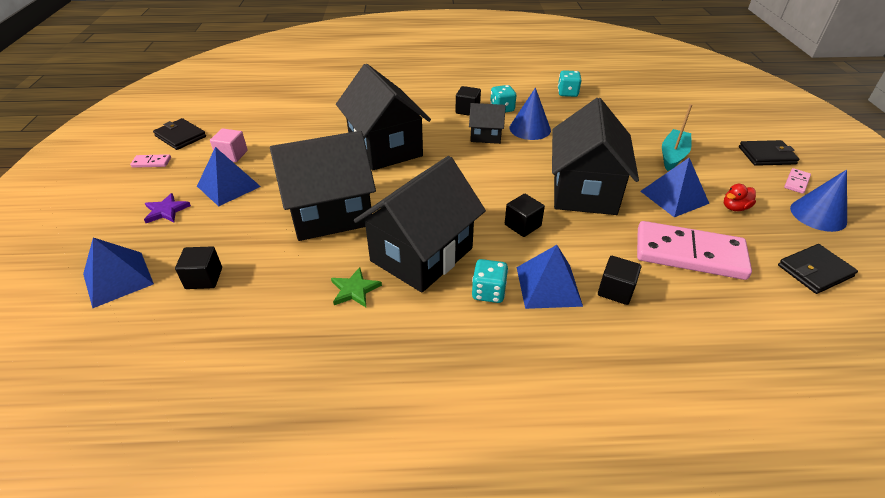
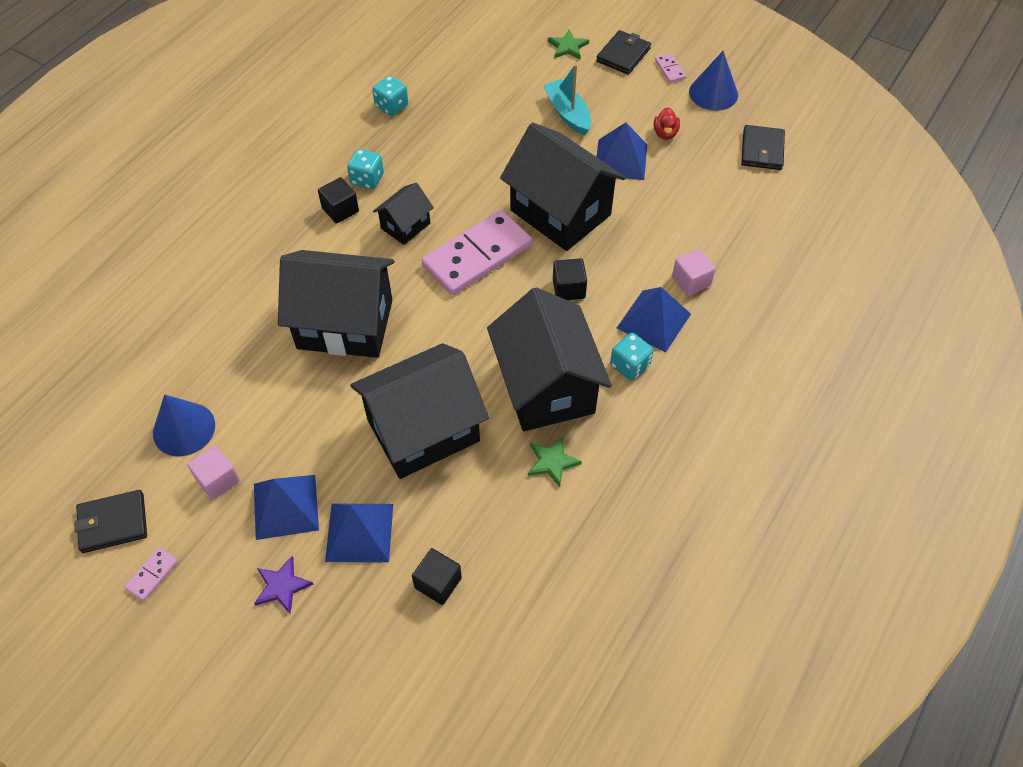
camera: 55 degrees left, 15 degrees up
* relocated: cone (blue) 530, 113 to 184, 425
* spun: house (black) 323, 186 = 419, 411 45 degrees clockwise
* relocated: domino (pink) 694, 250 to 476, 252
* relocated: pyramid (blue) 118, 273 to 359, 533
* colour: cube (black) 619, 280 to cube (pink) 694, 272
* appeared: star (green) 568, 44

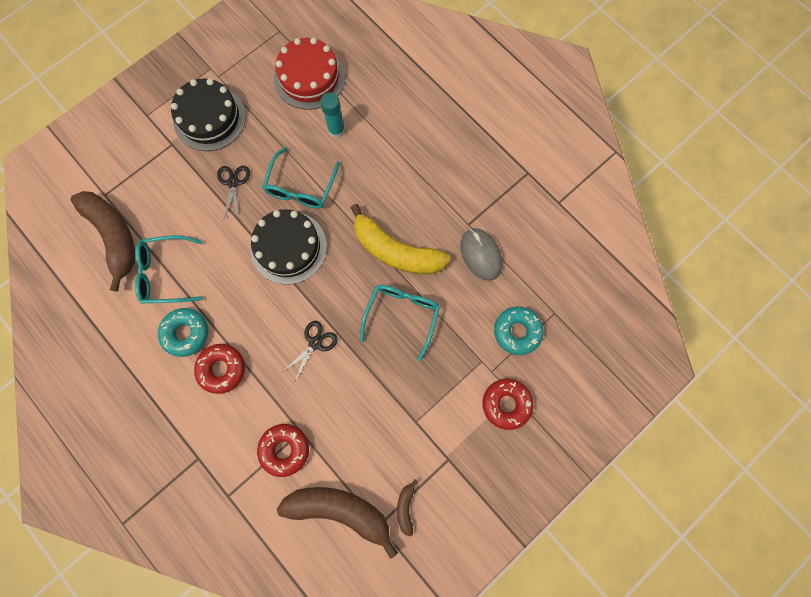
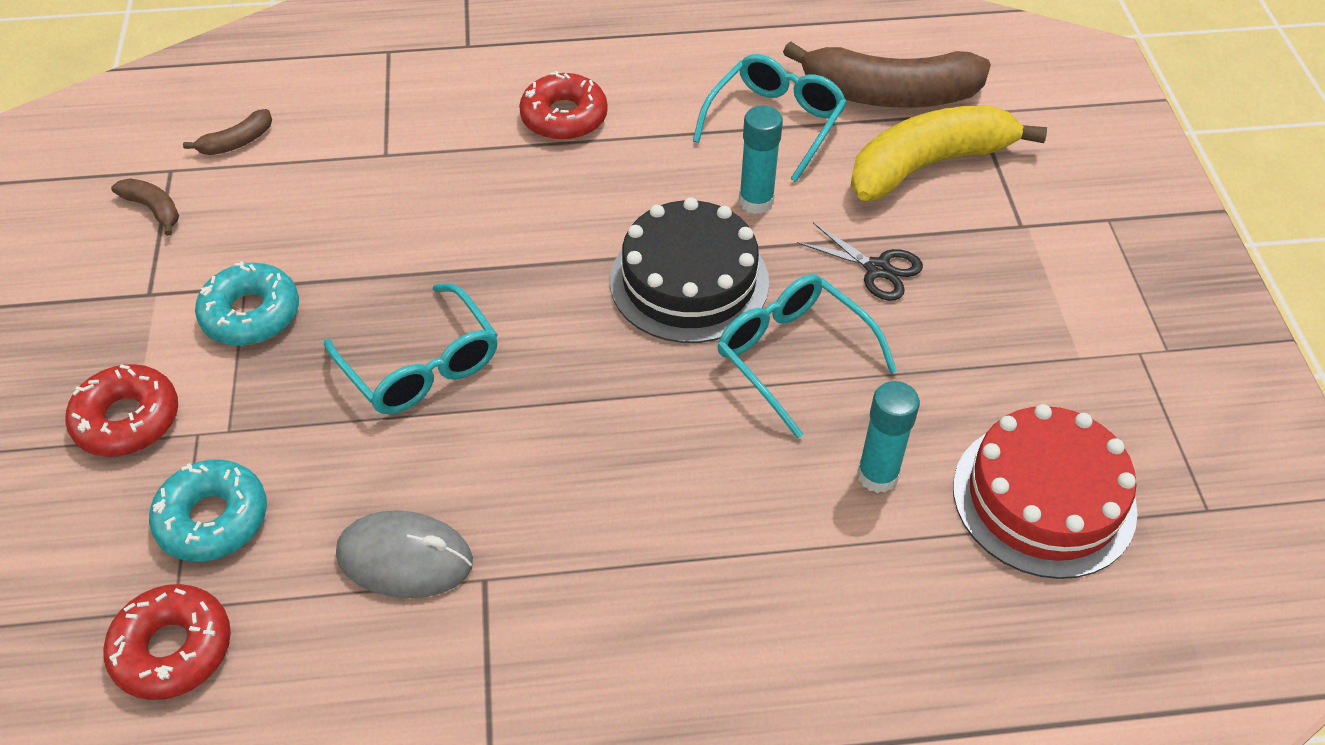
camera: 125 degrees right, 25 degrees down
* missing: cake (black) 208, 114
* relocated: banana (yellow) 400, 239 to 949, 153
* relocated: donut (turquoise) 183, 332 to 247, 303
* missing: scissors (black) 311, 351
* relocated: donut (red) 283, 450 to 167, 642
* size: banana (brown) 337, 523 = 227, 132 x0.43
* appeared: glue stick (turquoise) 761, 160

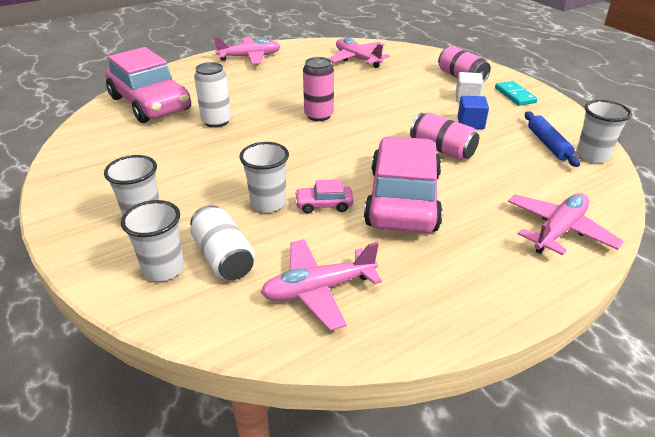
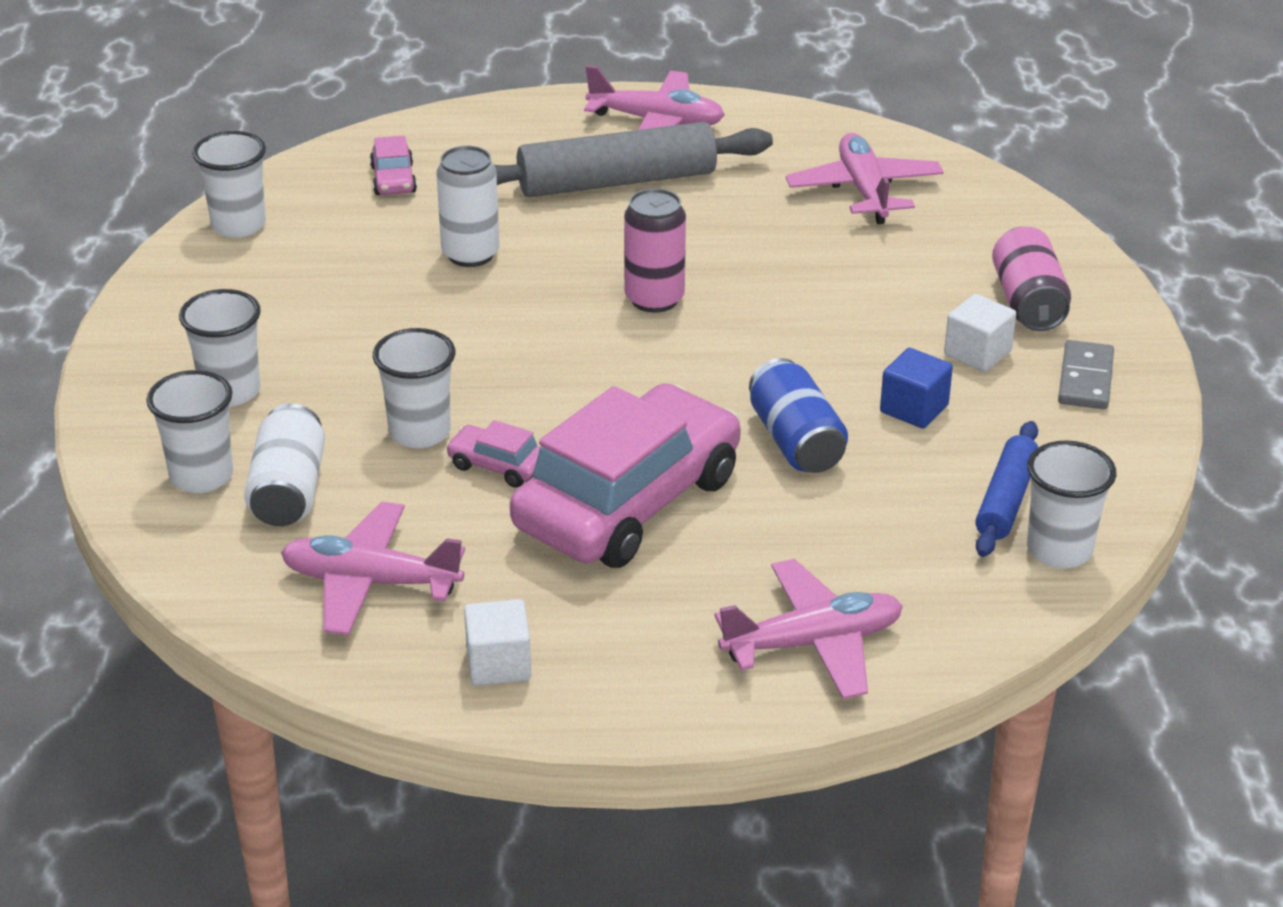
camera: 30 degrees right, 0 degrees up
* size: car (pink) 148, 85 = 393, 165 x0.40
* colour: domino (turquoise) 516, 93 to domino (grey) 1086, 374
* colour: can (pink) 444, 136 to can (blue) 798, 415
* appeared: rolling pin (grey) 634, 159
* appeared: cup (white) 229, 184
* appeared: cube (white) 497, 642

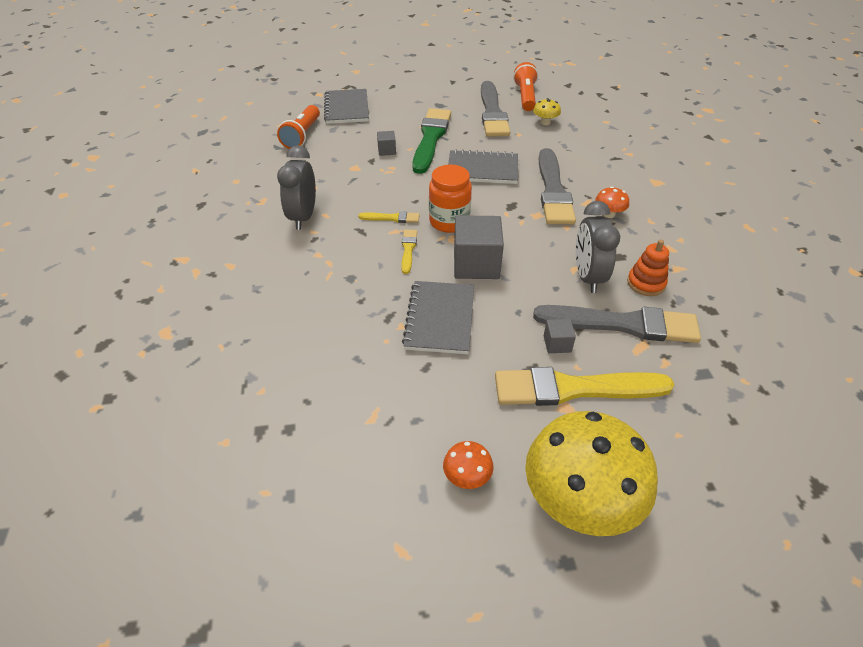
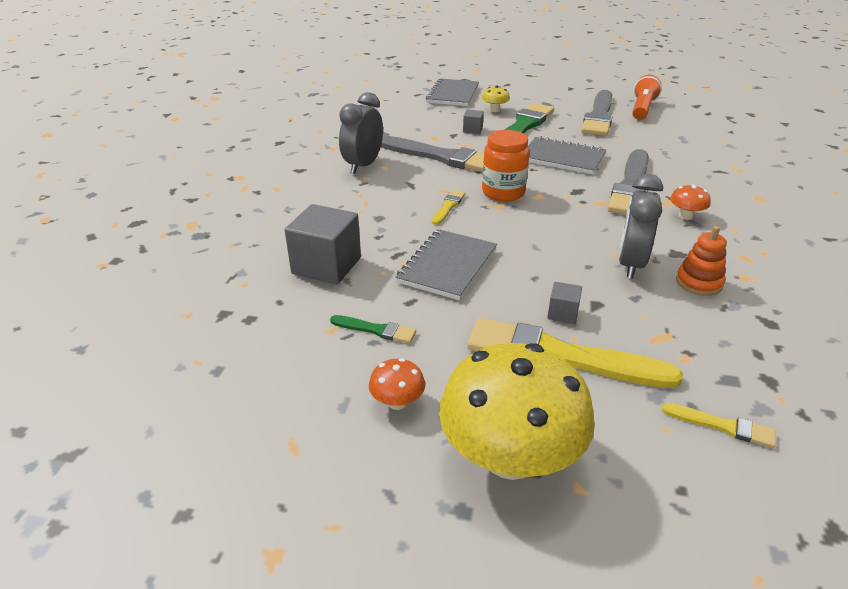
camera: 20 degrees right, 10 degrees down
* relocated: mushroom (yellow) 547, 111 to 496, 98
* missing: flashlight (orange) 298, 127
* relocated: brush (yellow) 389, 217 to 719, 425
* relocated: cube (grey) 479, 247 to 323, 244
* relocated: brush (grey) 617, 324 to 432, 154
* appeared: brush (green) 373, 329

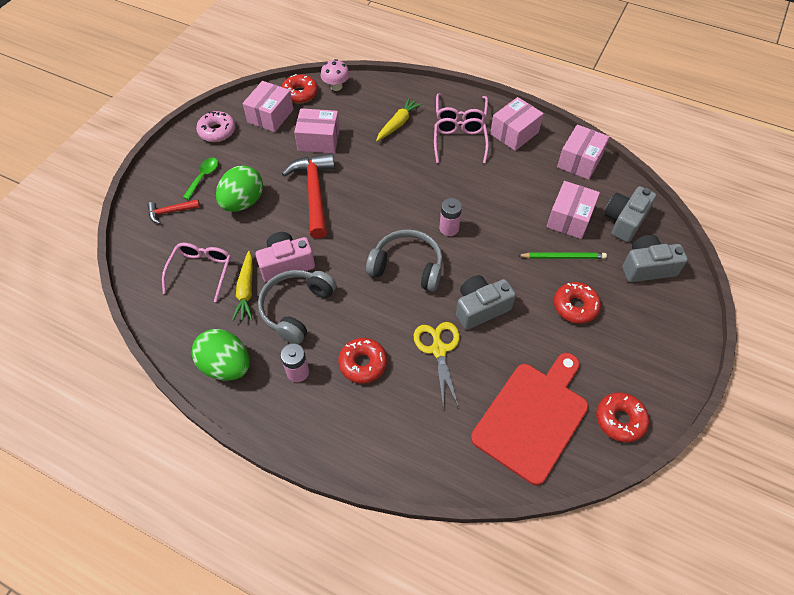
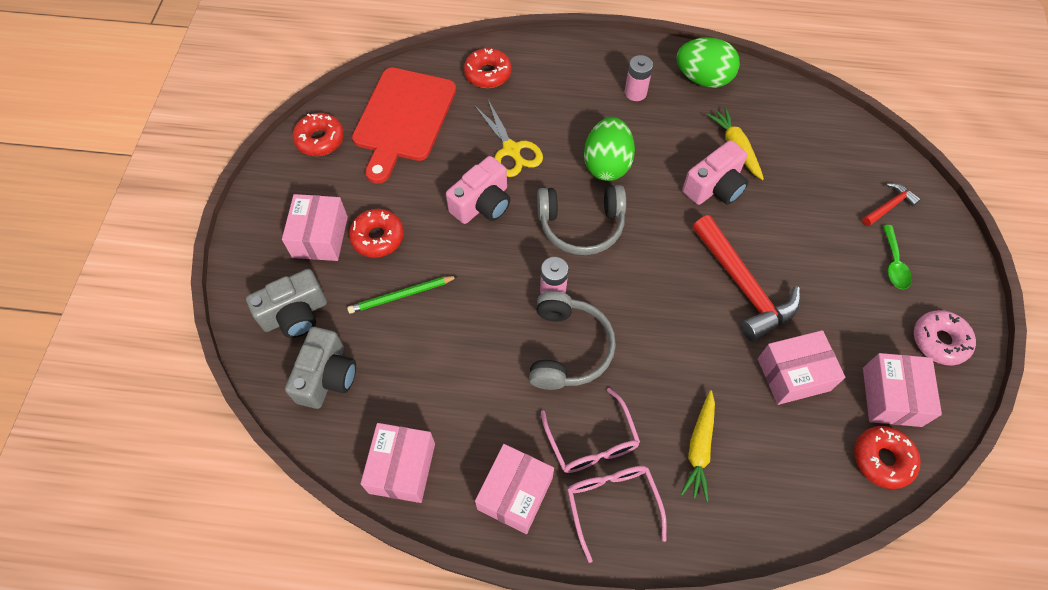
camera: 160 degrees right, 5 degrees up
* missing: mushroom (pink) 335, 75
* relocated: egg (green) 239, 188 to 609, 149
* relocated: box (pink) 573, 210 to 315, 227
* missing: glasses (pink) 196, 272
* relocated: headphones (grey) 297, 307 to 572, 340
* colour: camera (grey) 486, 302 to camera (pink) 478, 190
* relocated: donut (red) 362, 360 to 488, 68

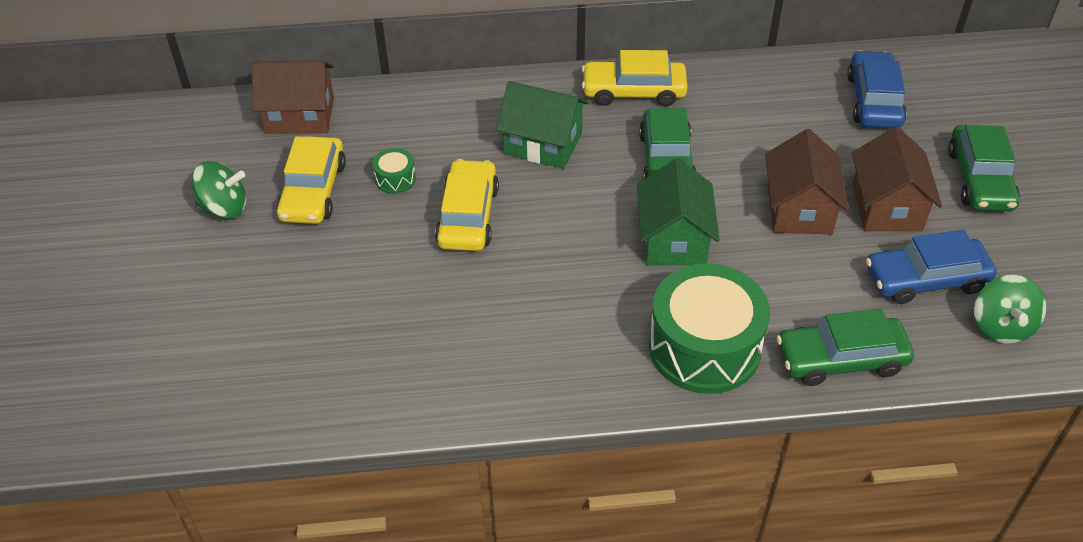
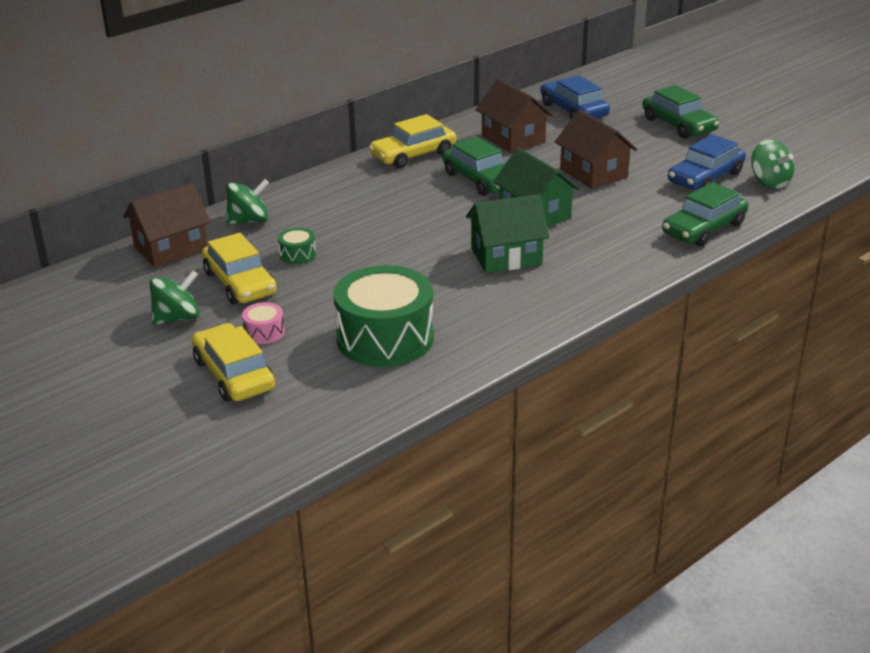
camera: 35 degrees left, 15 degrees down
* relocated: house (green) 542, 125 to 507, 233
* relocated: house (brown) 897, 179 to 514, 116
* relocated: car (yellow) 467, 205 to 233, 362
* relocated: drum (green) 709, 328 to 384, 316
* appeared: spinning top (green) 247, 202
* appeared: drum (pink) 263, 323

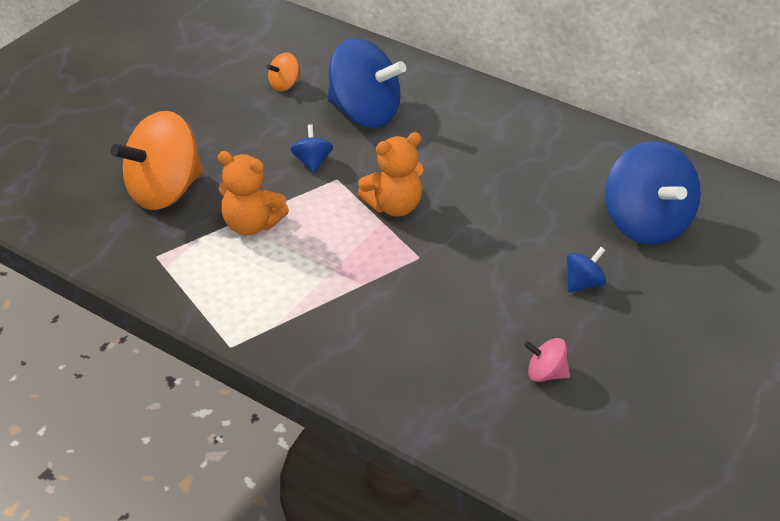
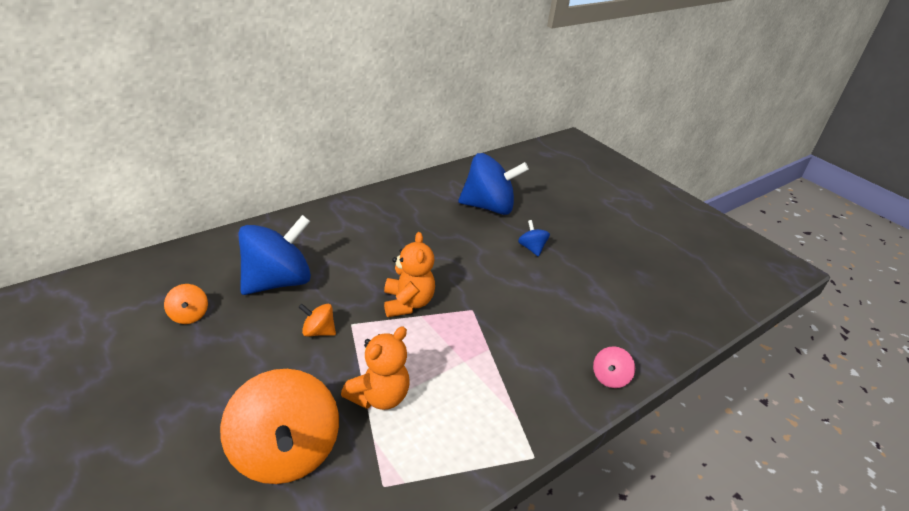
camera: 75 degrees left, 5 degrees down
* colour: spinning top (blue) 311, 148 to spinning top (orange) 317, 320
* relocated: spinning top (pink) 547, 360 to 614, 367

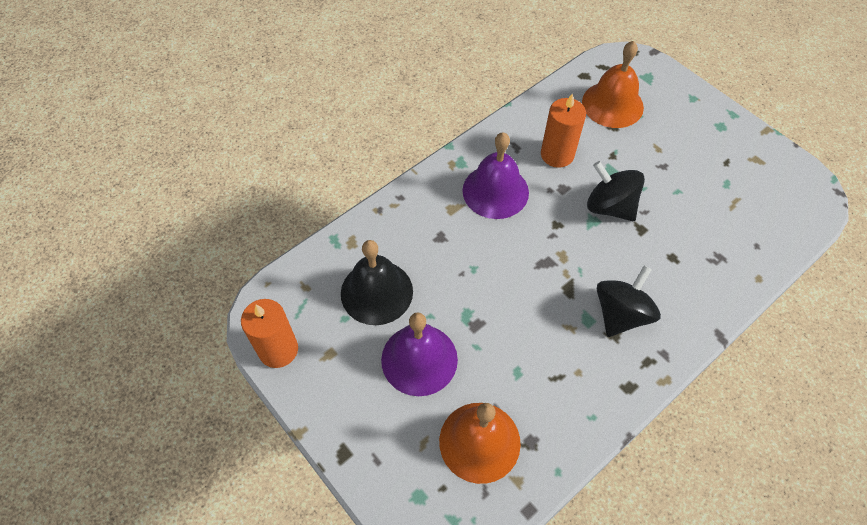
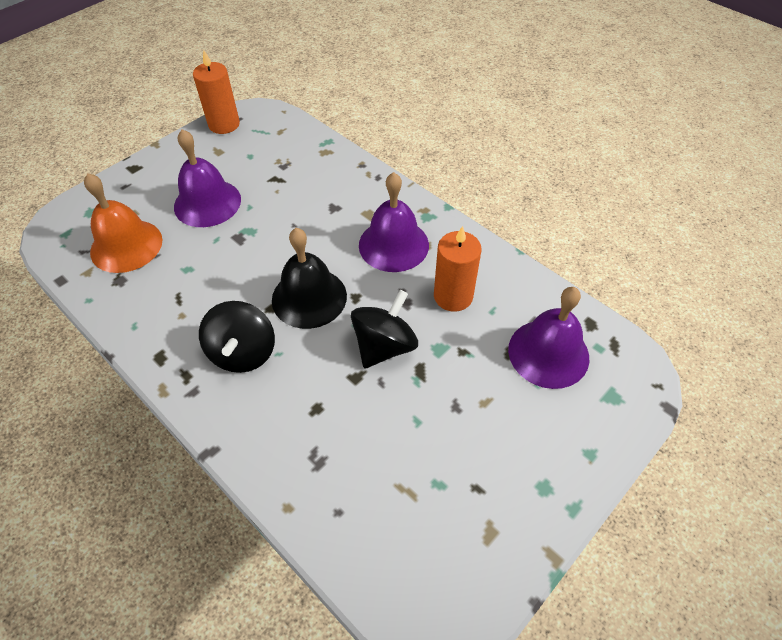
camera: 85 degrees right, 5 degrees down
* colour: bell (orange) 613, 84 to bell (purple) 548, 338
* relocated: bell (black) 377, 282 to 309, 278
* spun: spinning top (black) 629, 301 = 237, 337 60 degrees clockwise

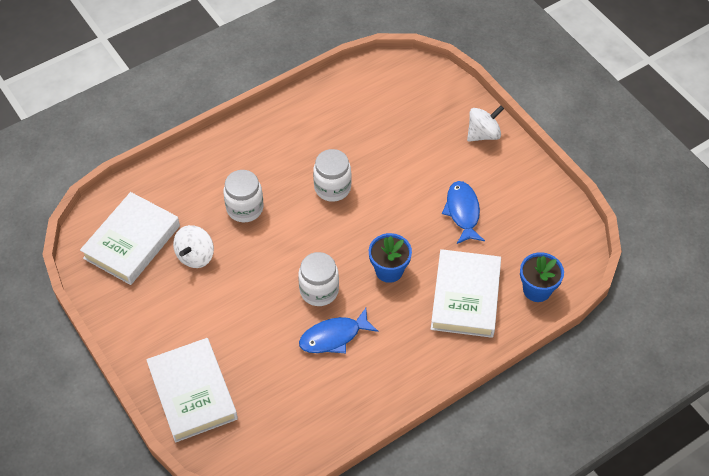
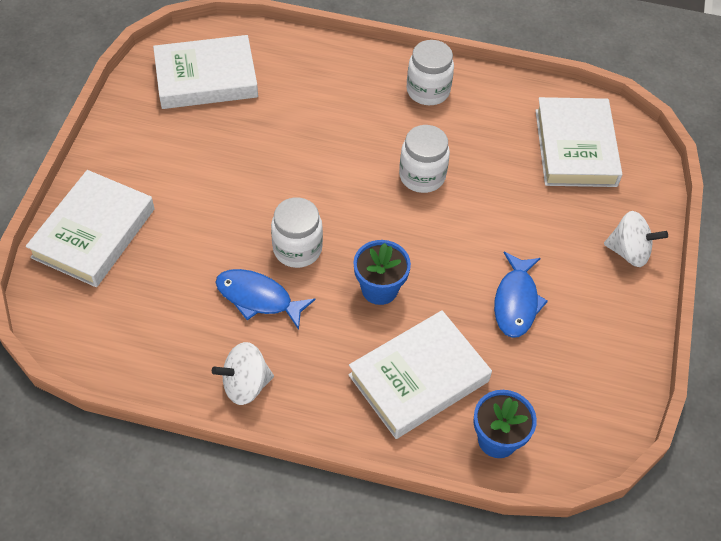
camera: 45 degrees right, 0 degrees up
* relocated: jar (white) 243, 196 to 430, 72
* spun: fish (blue) 463, 212 = 521, 295 150 degrees clockwise
* relocated: spinning top (white) 193, 246 to 243, 373
* appeared: book (white) 578, 142

